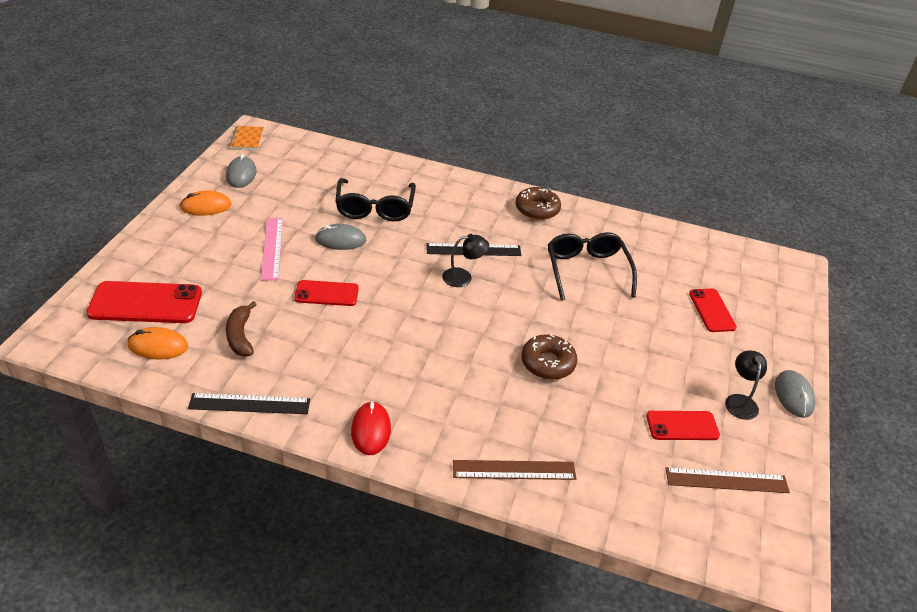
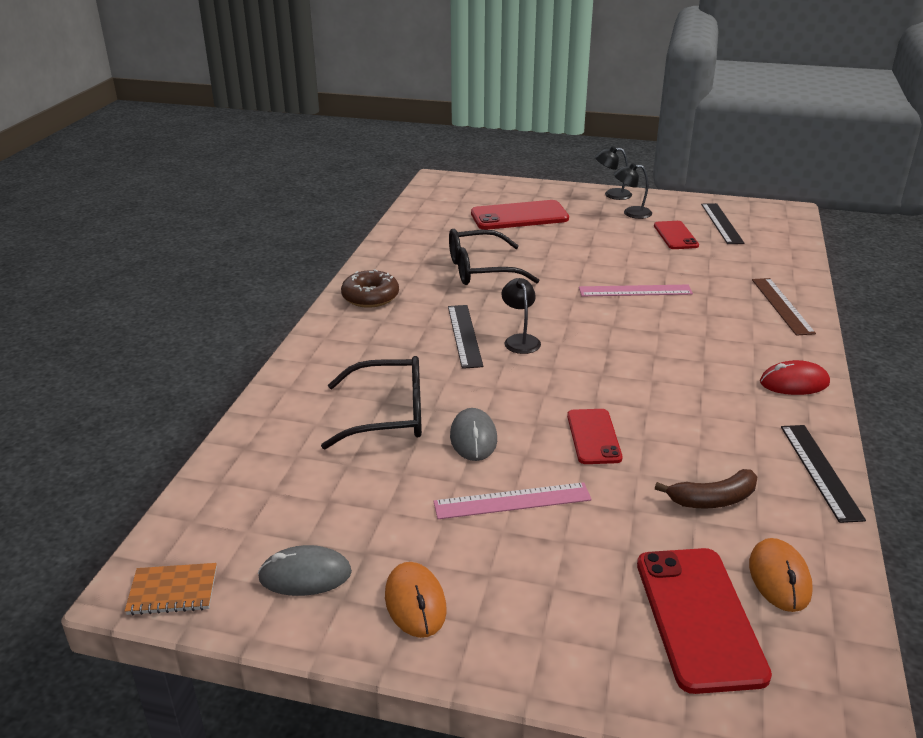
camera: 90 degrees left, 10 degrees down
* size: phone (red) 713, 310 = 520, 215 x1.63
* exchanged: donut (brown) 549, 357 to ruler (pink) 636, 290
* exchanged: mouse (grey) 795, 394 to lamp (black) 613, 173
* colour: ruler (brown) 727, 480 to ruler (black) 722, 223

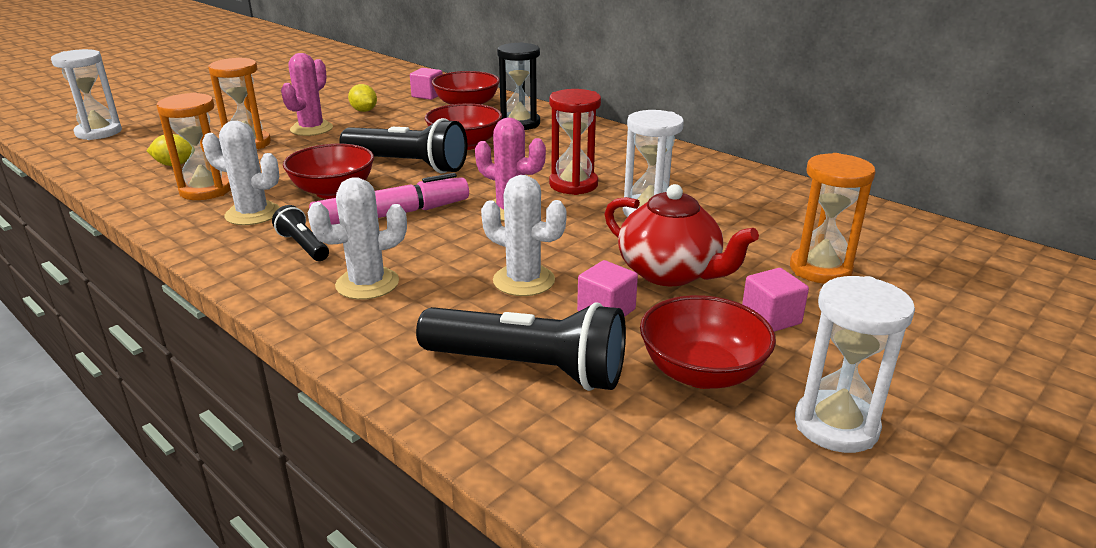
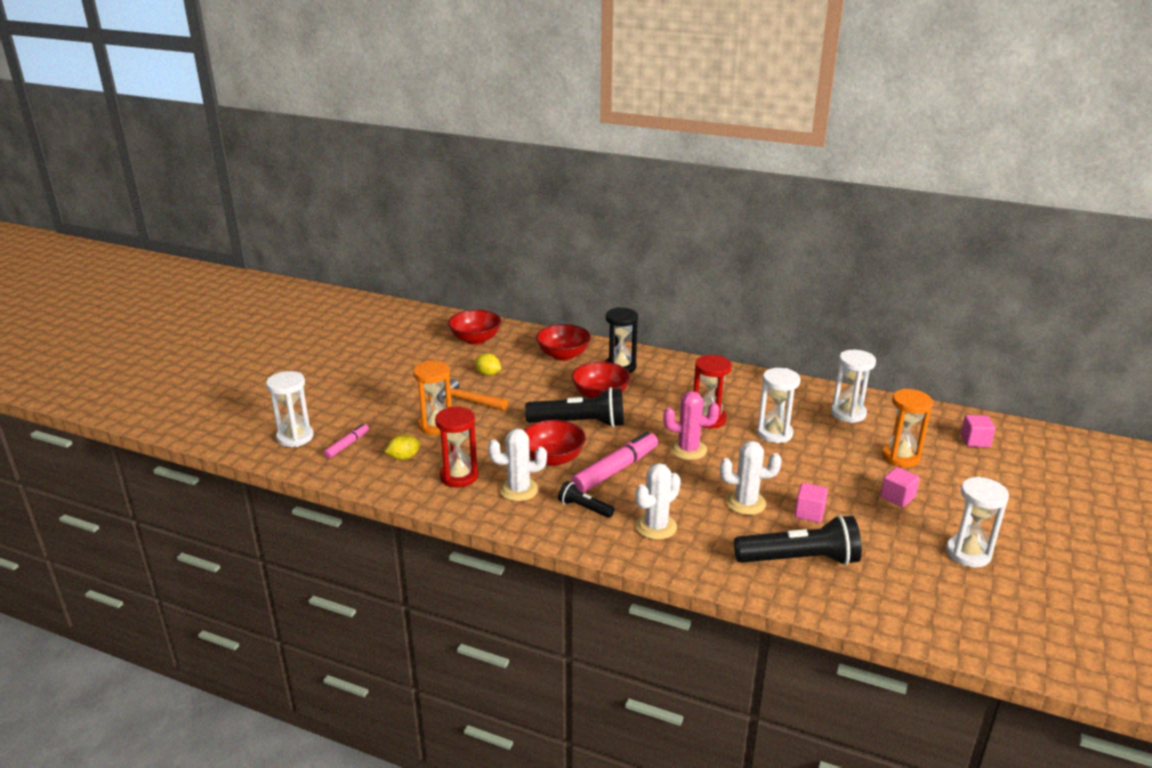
camera: 20 degrees left, 0 degrees up
* exchanged: cactus (pink) 307, 94 to hammer (orange) 472, 395
* relocated: cube (pink) 426, 84 to 978, 431
* colour: hourglass (orange) 193, 146 to hourglass (red) 456, 447
* missing: teapot (red) 682, 235
* relocated: bowl (red) 708, 342 to 474, 327
* appeared: hourglass (white) 853, 386
* appeared: marker (pink) 346, 441

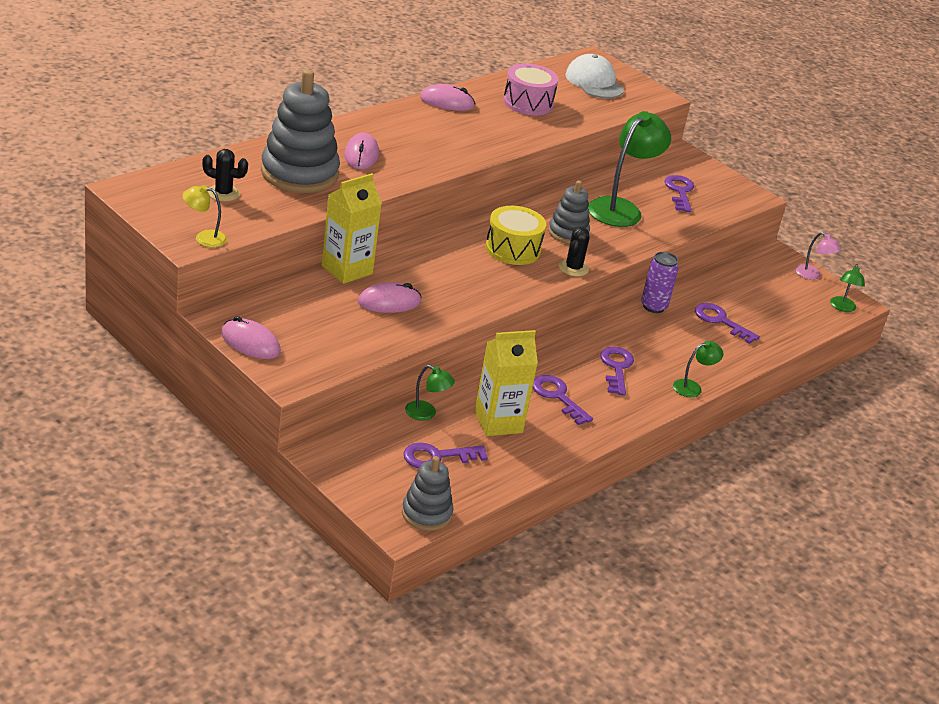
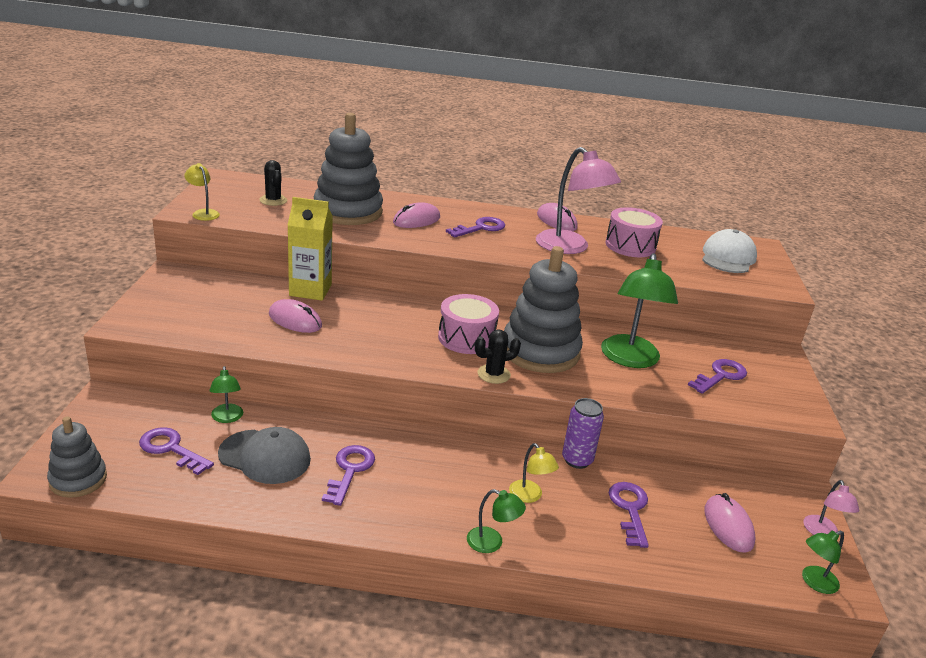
camera: 50 degrees right, 5 degrees down
* spun: lamp (green) 629, 169 = 639, 310 105 degrees clockwise
* size: stacking toy (grey) 569, 212 = 543, 309 x1.80
* colour: drum (yellow) 516, 235 to drum (pink) 468, 324
* relocated: mouse (pink) 251, 337 to 730, 523
* exchanged: carton (yellow) 506, 383 to cap (grey) 264, 455
* relocated: key (purple) 617, 371 to 475, 227
* appeared: lamp (pink) 578, 200
* appeared: lamp (yellow) 534, 473

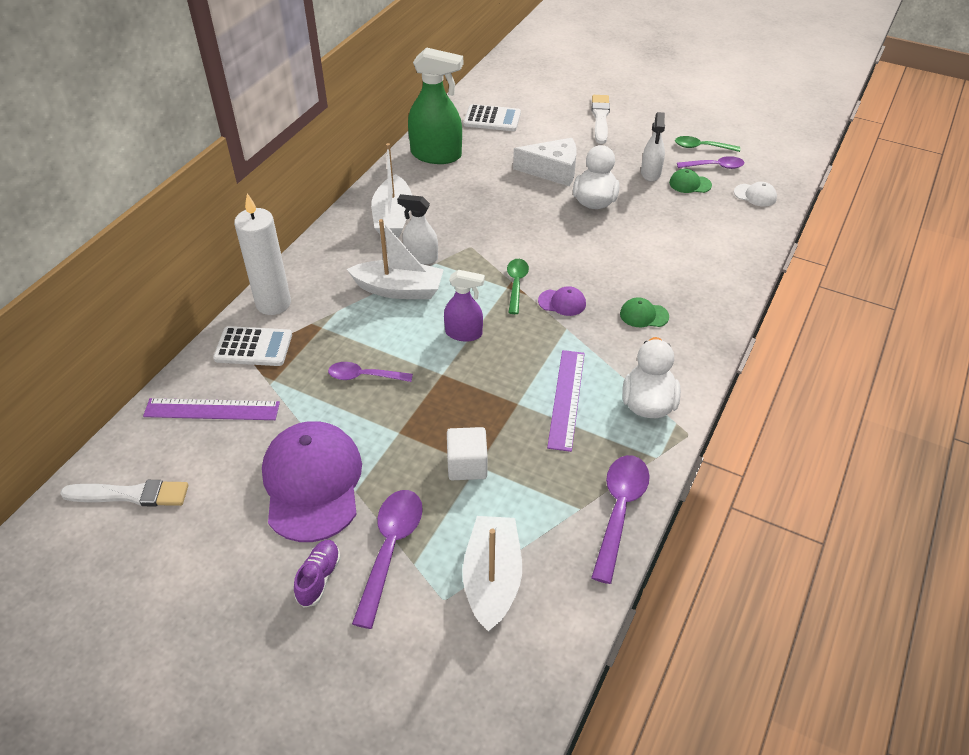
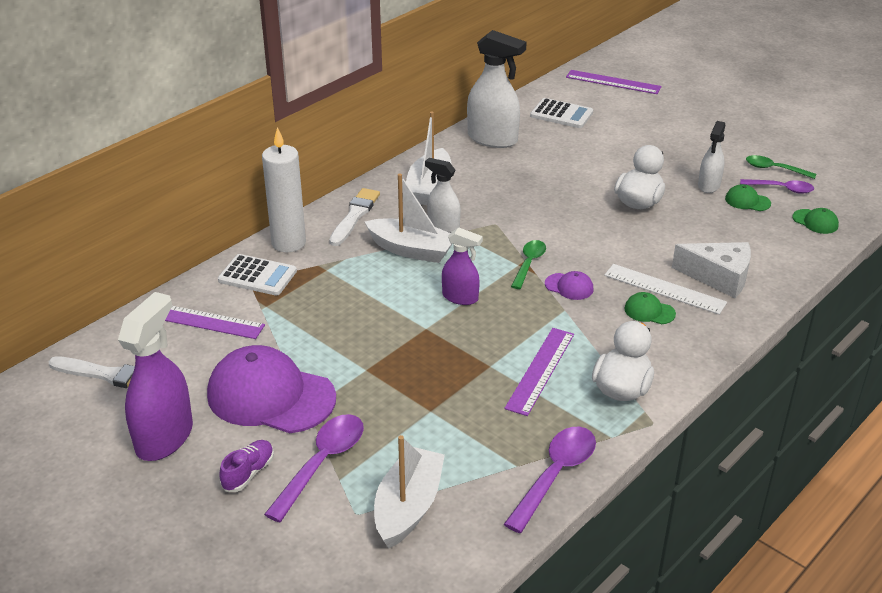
camera: 15 degrees right, 10 degrees down
* colour: spray bottle (green) 435, 105 to spray bottle (white) 497, 89
* relocated: brush (white) 601, 119 to 354, 217
* relocated: cheese (white) 545, 162 to 711, 270
* colour: cap (white) 755, 194 to cap (green) 815, 221
* missing: spoon (purple) 370, 372
* spun: cap (purple) 312, 481 = 271, 389 75 degrees counterclockwise
* missing: cube (white) 467, 453
* appeared: ruler (purple) 614, 82
* appeared: ruler (white) 665, 289
* appeared: spray bottle (purple) 155, 376

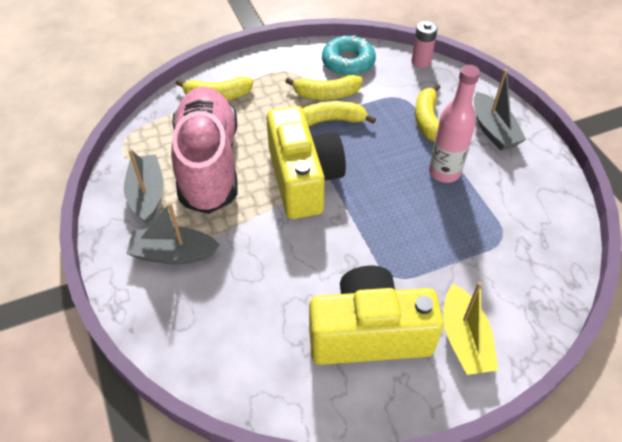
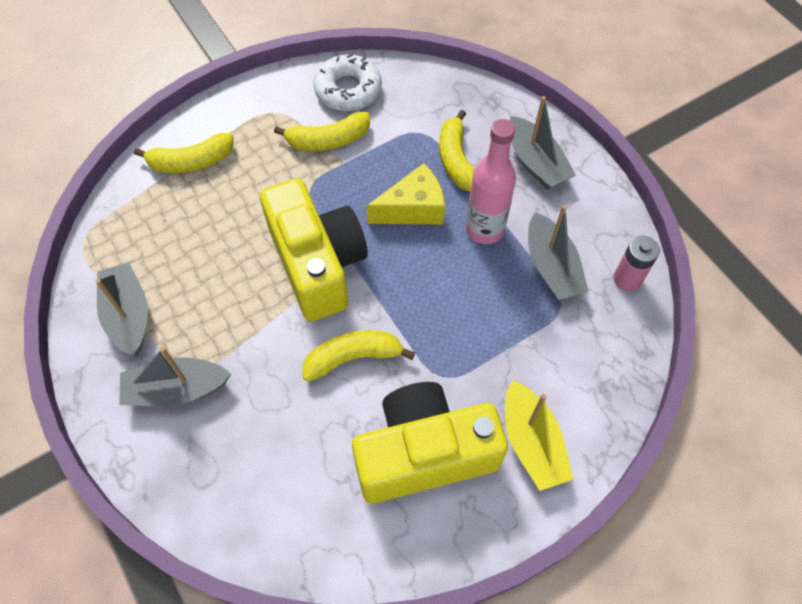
camera: 10 degrees left, 10 degrees up
* relocated: battery (pink) 424, 44 to 636, 263
* colour: donut (turquoise) 349, 55 to donut (white) 347, 82
* missing: shoe (pink) 204, 150
* relocated: banana (yellow) 339, 114 to 358, 356
* appeared: cheese (yellow) 405, 193
* appeared: boat (grey) 558, 252

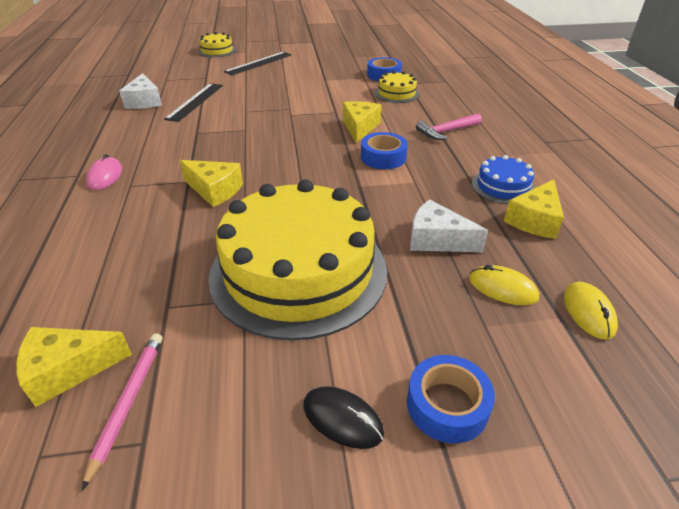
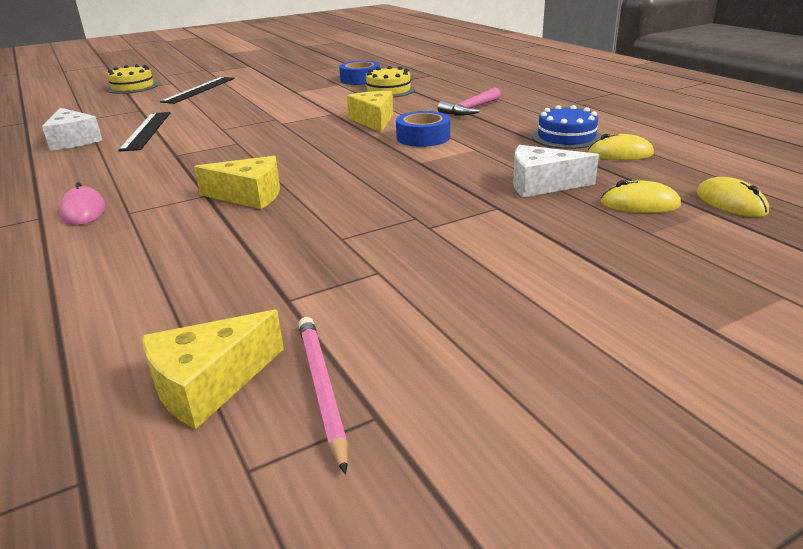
camera: 20 degrees left, 10 degrees down
* missing: cake (yellow) 298, 259
* exchanged: cheese (yellow) 534, 209 to mouse (yellow) 621, 147
* missing: tape (blue) 451, 399
* missing: mouse (black) 344, 417

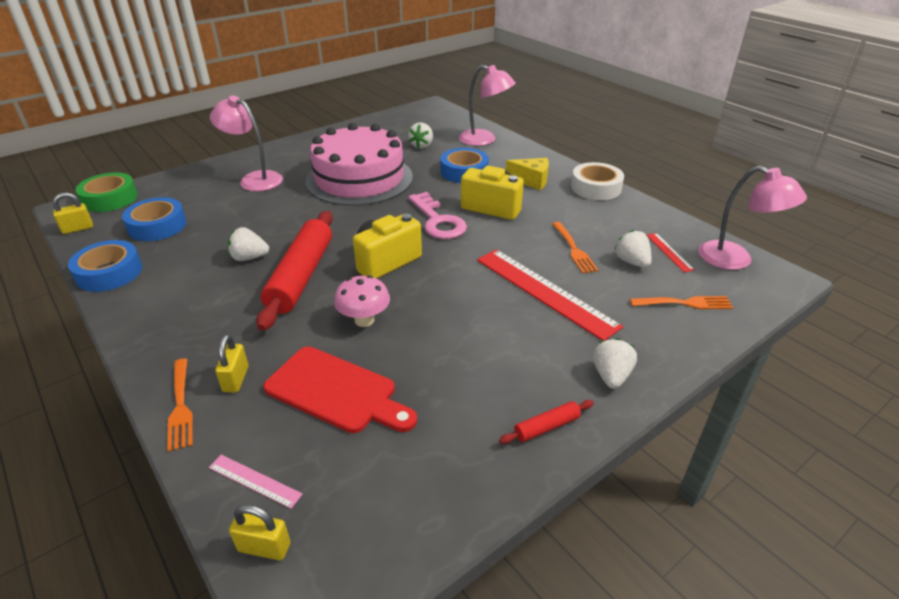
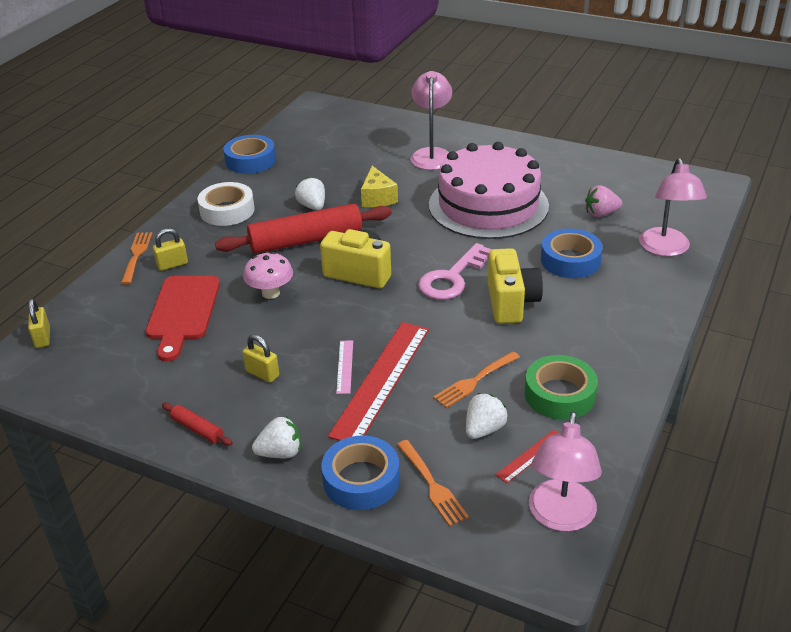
camera: 65 degrees right, 0 degrees up
* colour: strawberry (white) 420, 135 to strawberry (pink) 603, 201
* relocated: cheese (yellow) 527, 174 to 379, 186
* relocated: tape (white) 597, 181 to 226, 204
* relocated: tape (green) 107, 192 to 561, 387
* relocated: padlock (yellow) 73, 213 to 261, 358
* relocated: tape (blue) 154, 219 to 360, 472
* spun: fork (orange) 180, 405 = 137, 258 135 degrees clockwise
* relocated: ruler (pink) 255, 482 to 344, 367

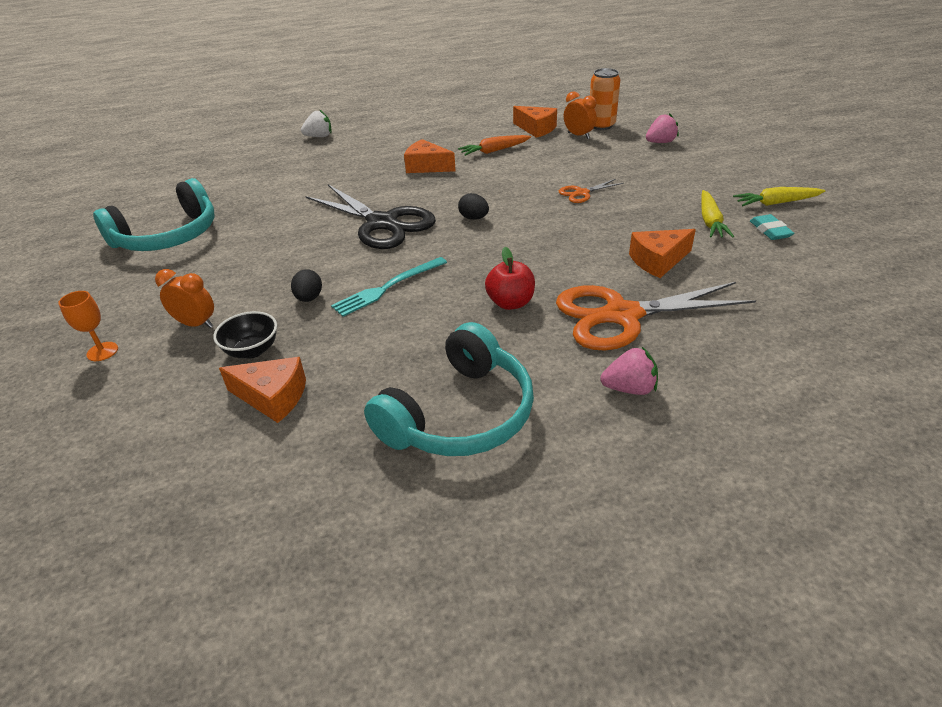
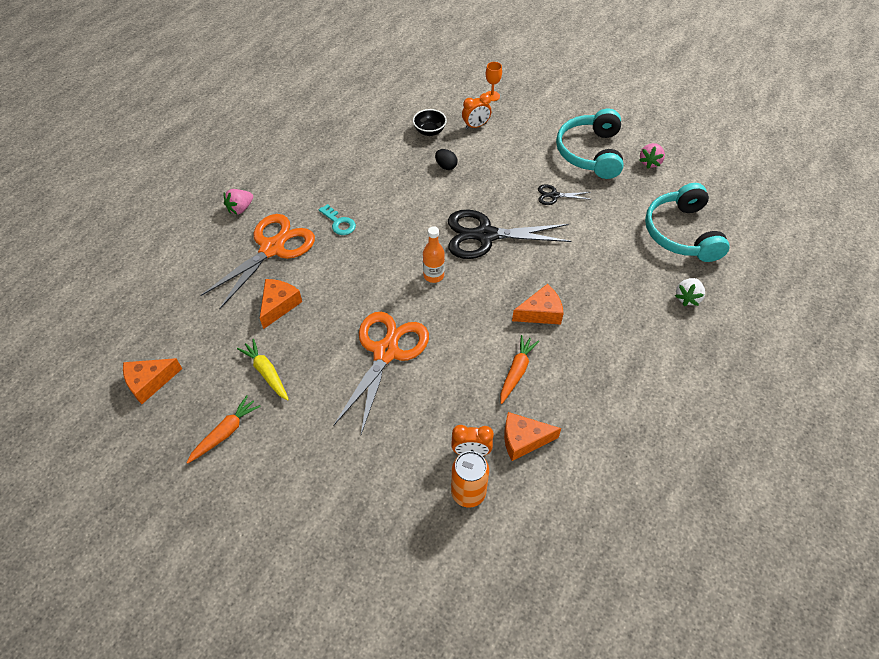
camera: 135 degrees right, 15 degrees up
* relocated: strawberry (pink) 662, 128 to 652, 155
* size: scissors (orange) 591, 191 = 381, 373 x2.20
* colour: carrot (yellow) 779, 196 to carrot (orange) 223, 429
* exchanged: egg (black) 473, 206 to bottle (orange) 434, 254
* missing: eraser (turquoise) 772, 227
* exchanged: apple (red) 510, 278 to key (turquoise) 337, 219
* missing: fork (turquoise) 389, 287
* relocated: headphones (turquoise) 449, 389 to 687, 222
* relocated: cheese (orange) 262, 390 to 152, 381
* appeared: scissors (black) 565, 194

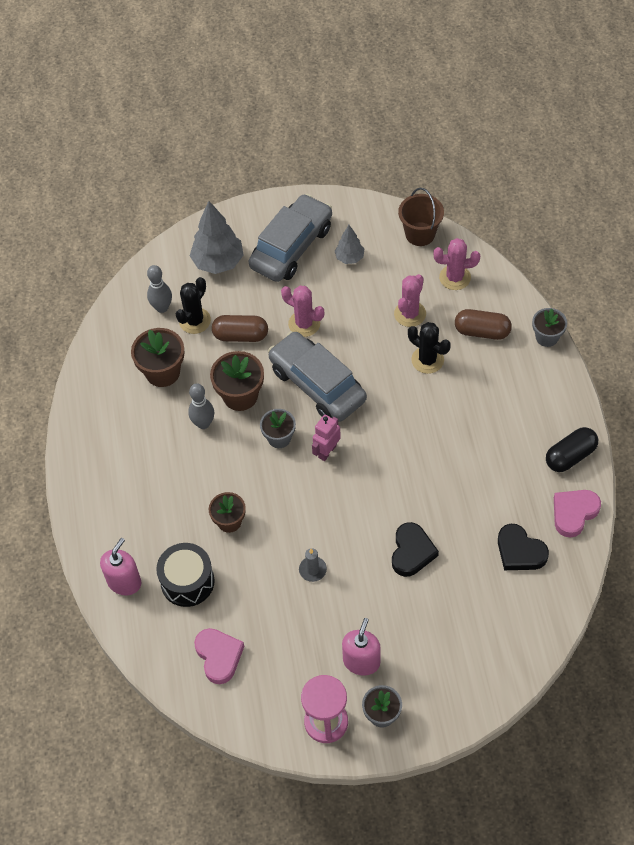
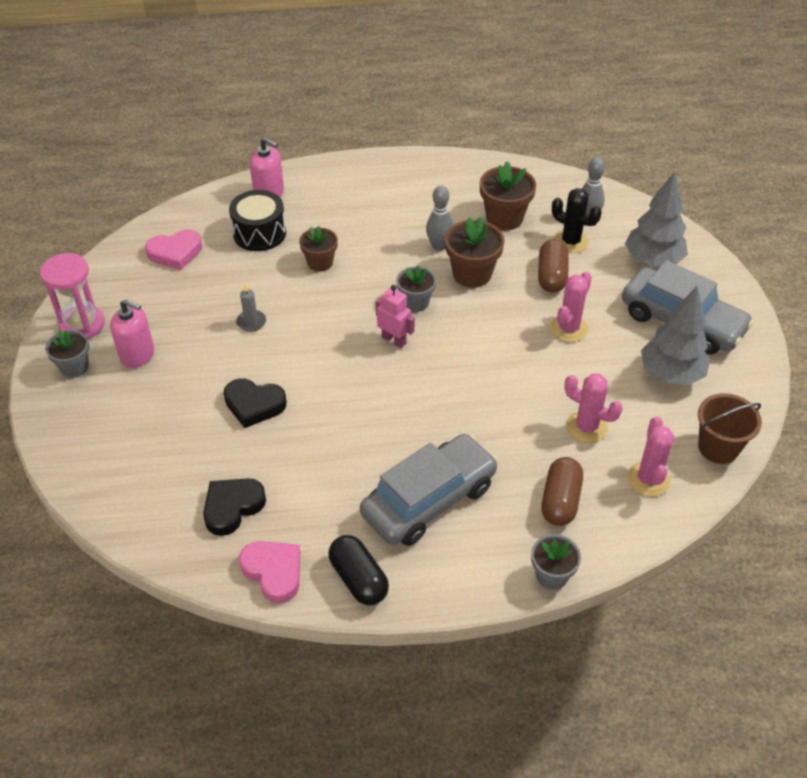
camera: 90 degrees right, 10 degrees down
* size: tree (grey) 349, 244 = 675, 335 x1.79
* missing: cactus (black) 429, 348
* relocated: car (grey) 317, 376 to 429, 490

